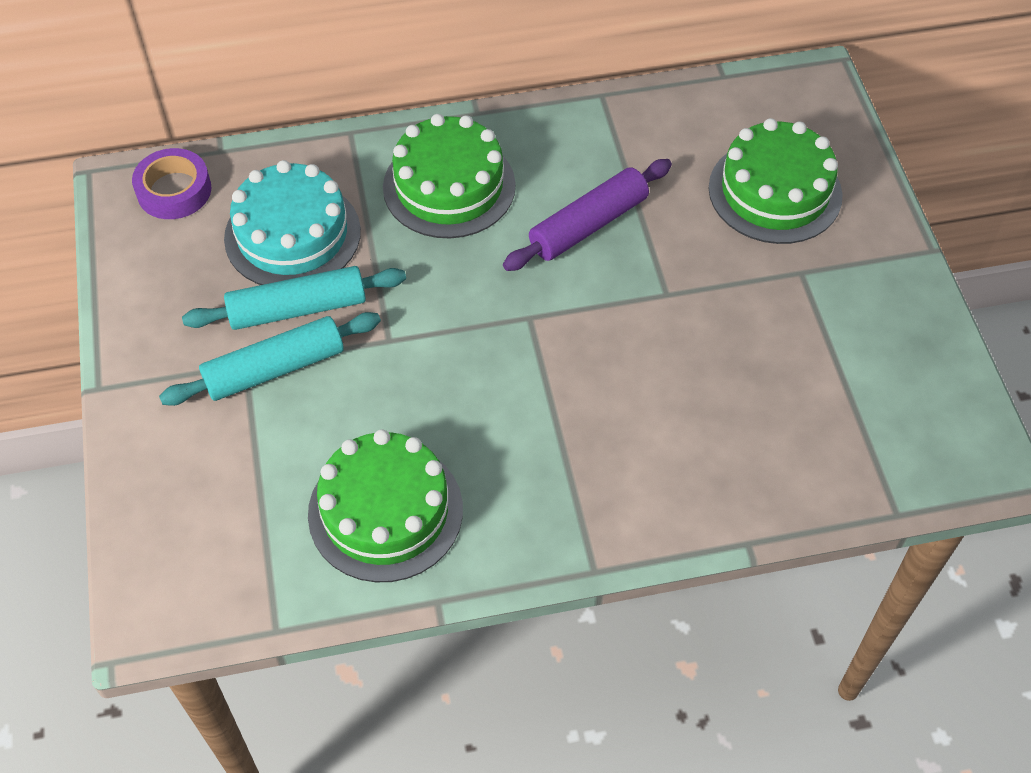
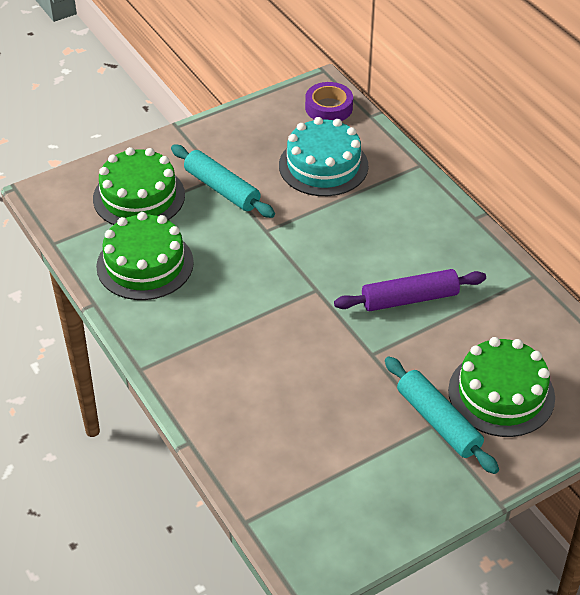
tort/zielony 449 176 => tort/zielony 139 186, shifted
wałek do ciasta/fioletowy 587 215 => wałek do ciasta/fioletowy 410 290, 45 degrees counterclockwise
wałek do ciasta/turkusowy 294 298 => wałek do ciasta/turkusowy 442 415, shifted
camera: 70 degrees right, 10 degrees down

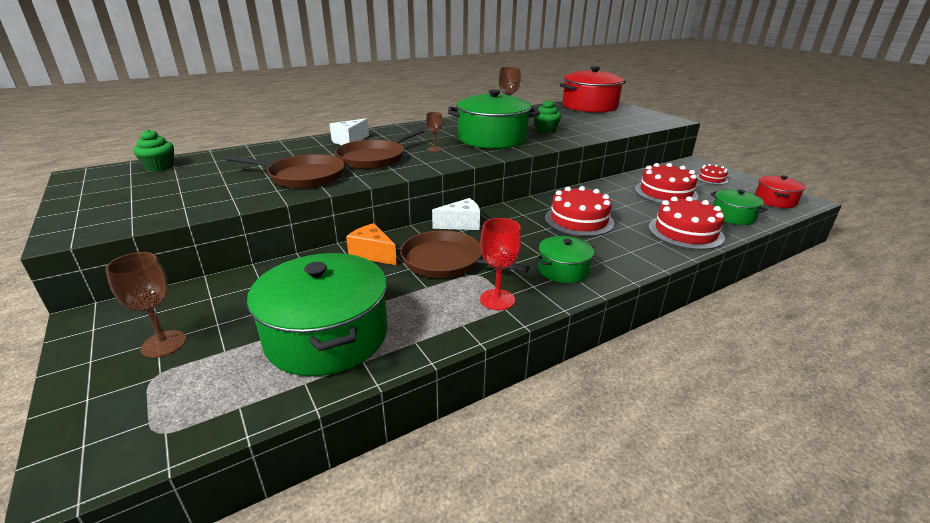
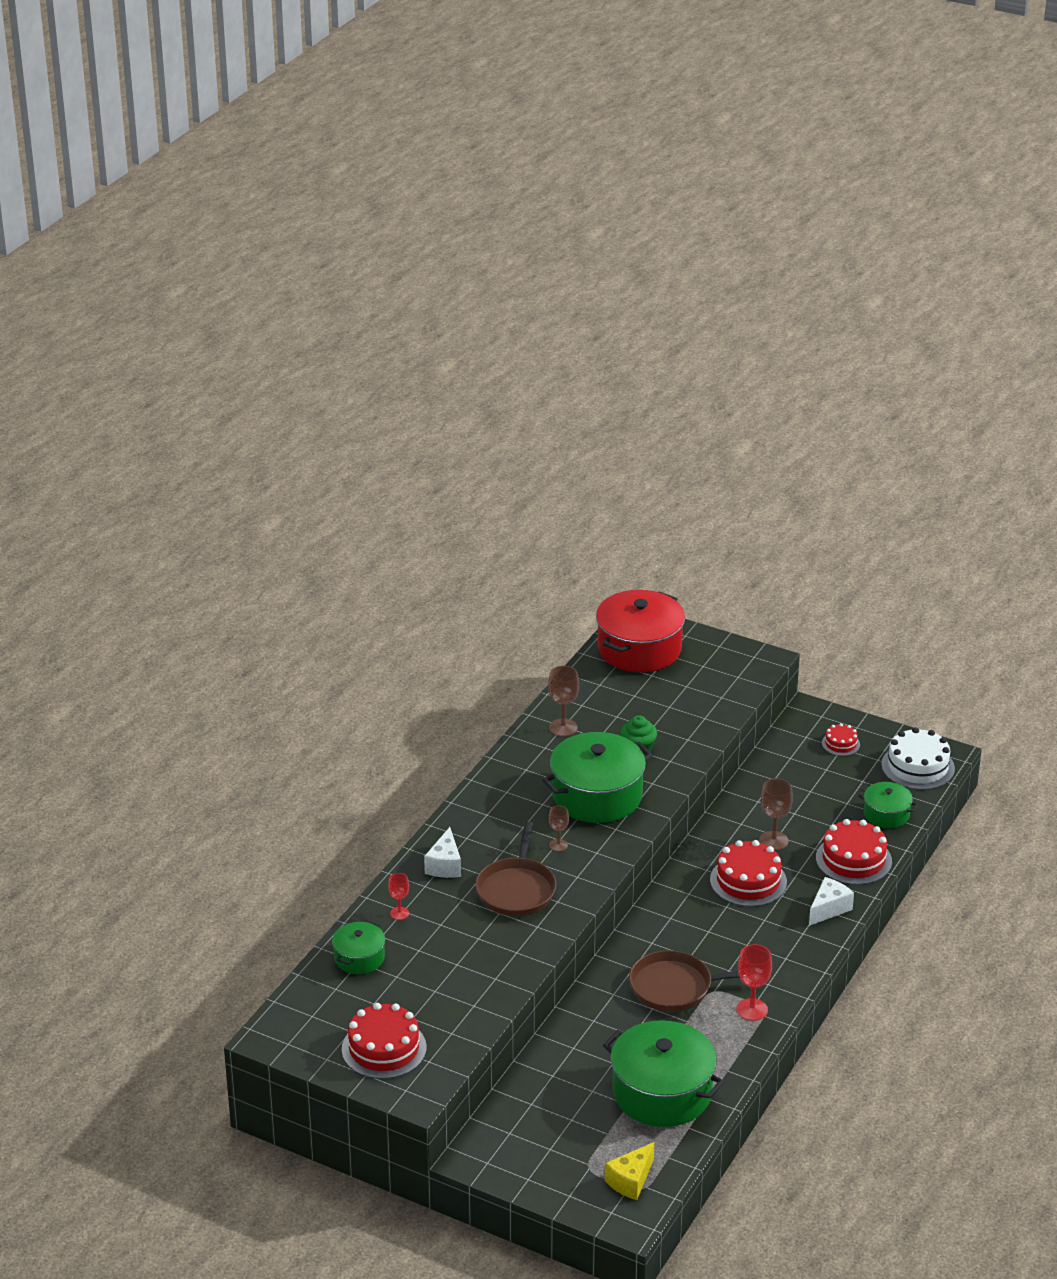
muffinka/zielony 153 150 => nothing
patelnia/brązowy 285 171 => nothing
tort/czerwony 667 183 => tort/czerwony 384 1041, shifted
garnek/czerwony 780 191 => tort/biały 918 758
ser/biały 456 214 => ser/biały 831 901, shifted
ser/pomarańczowy 371 244 => nothing
garnek/zielony 565 259 => garnek/zielony 358 948, shifted
kielich/brązowy 145 305 => kielich/brązowy 776 814, shifted
nothing => kielich/czerwony 398 896
nothing => ser/żółty 629 1171
camera: 30 degrees left, 5 degrees up

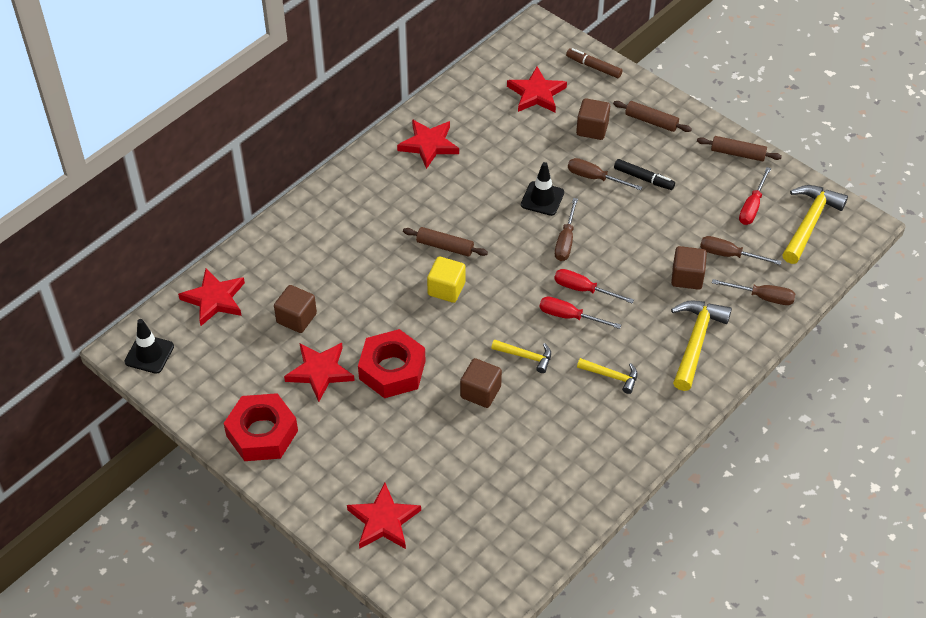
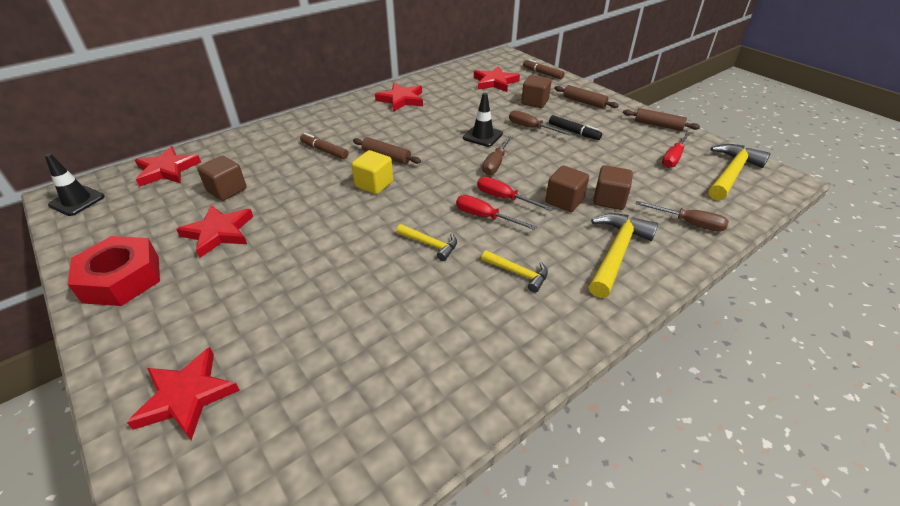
śrubokręt/brązowy 741 250 => nothing
nakrętka/czerwony 392 363 => nothing
sześcian/brązowy 481 383 => sześcian/brązowy 567 189, shifted
nothing => flamaster/brązowy 324 146
camera: 10 degrees right, 10 degrees down

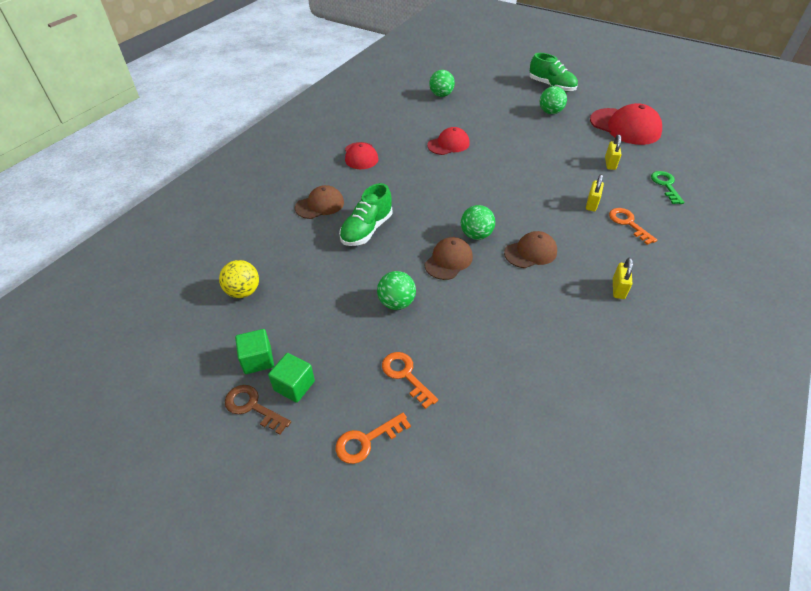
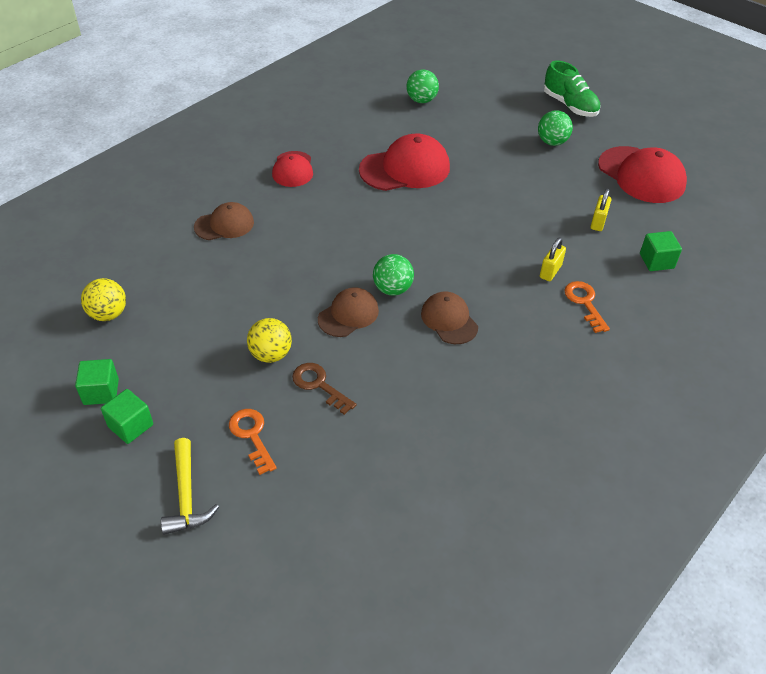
czapka/czerwony 448 141 => czapka/czerwony 404 162, x1.67
klucz/zielony 668 187 => sześcian/zielony 661 251
but/zielony 366 214 => nothing
czapka/brązowy 530 249 => czapka/brązowy 449 317, 105 degrees counterclockwise
kłódka/żółty 623 278 => nothing
piłka/zielony 396 290 => piłka/żółty 269 340
klucz/brązowy 258 410 => klucz/brązowy 324 389, shifted
klucz/pomarańczowy 373 438 => młotek/żółty 190 486
camera: 10 degrees right, 0 degrees up

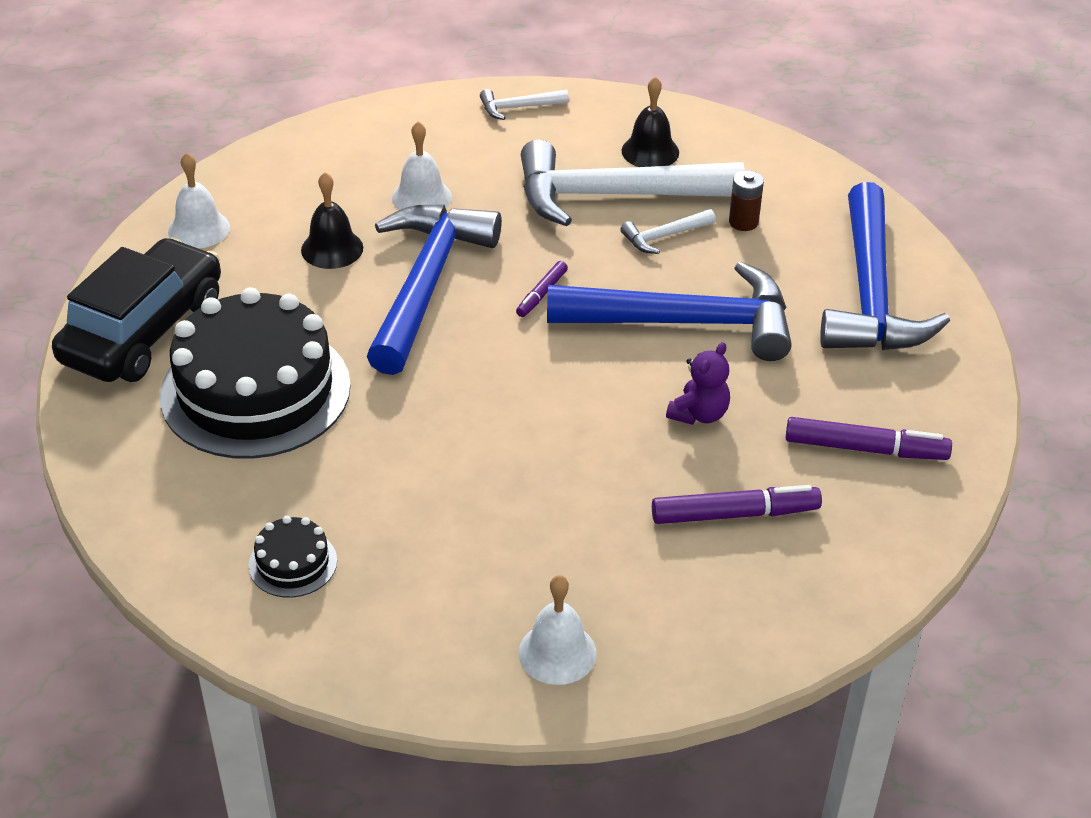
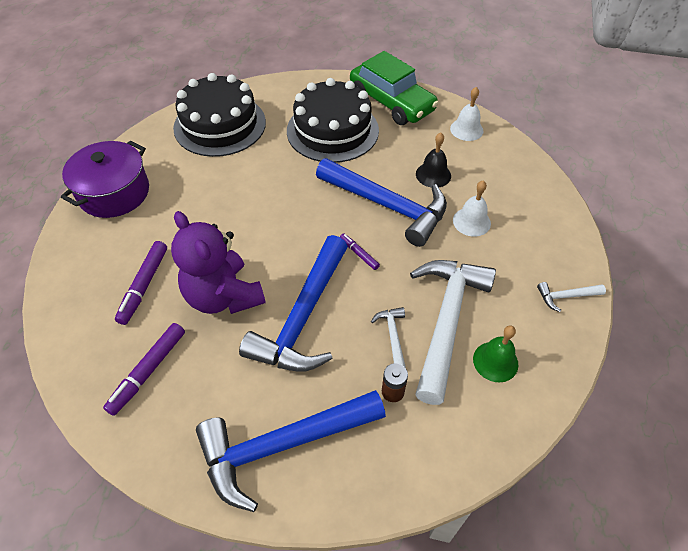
dzwonek/czarny 650 121 => dzwonek/zielony 495 354
młotek/biały 524 104 => młotek/biały 571 297, 105 degrees counterclockwise
młotek/niebieski 885 266 => młotek/niebieski 291 451, 45 degrees counterclockwise
samochód/czarny 136 309 => samochód/zielony 394 88
miś/fioletowy 698 383 => miś/fioletowy 218 262, x2.10
tort/czarny 293 557 => tort/czarny 219 115, x2.37
dzwonek/biały 557 630 => garnek/fioletowy 105 179
camera: 110 degrees right, 10 degrees up

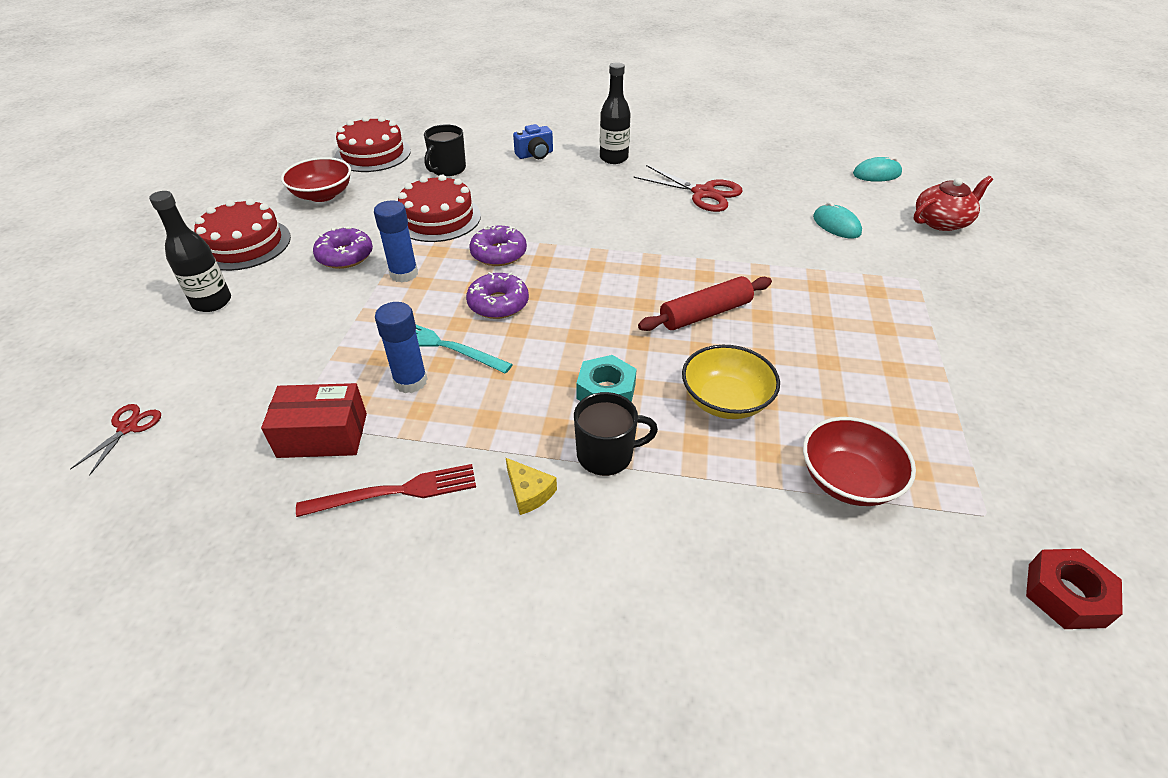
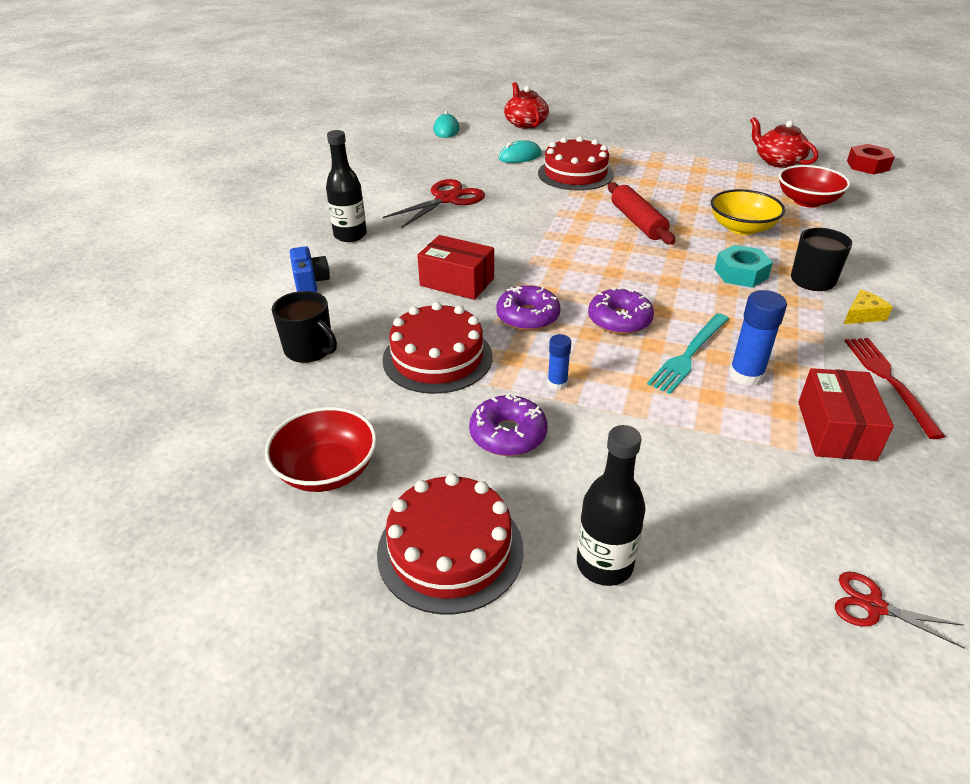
tort/czerwony 372 144 => tort/czerwony 576 163, shifted
klej w sztyfcie/niebieski 396 241 => klej w sztyfcie/niebieski 559 362, x0.59
nothing => imbryk/czerwony 784 142
nothing => pudełko/czerwony 455 267
camera: 80 degrees left, 5 degrees down

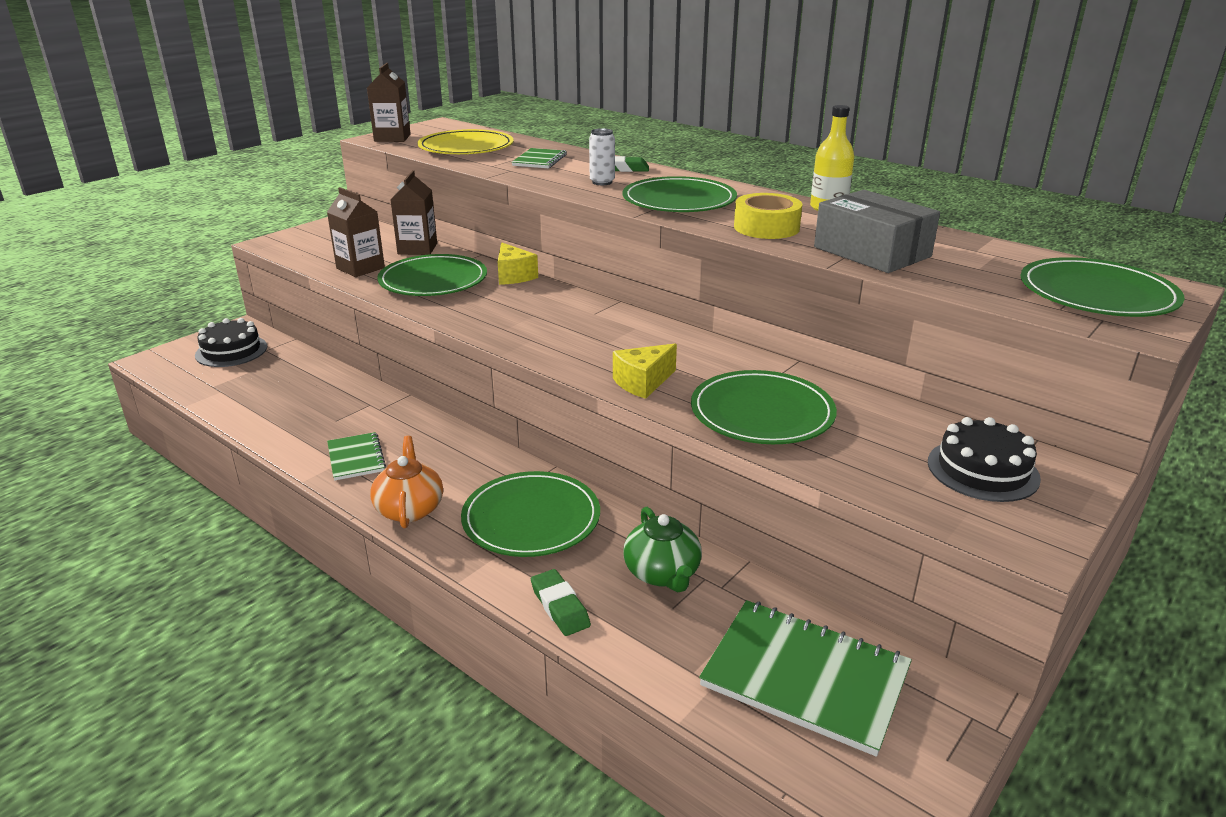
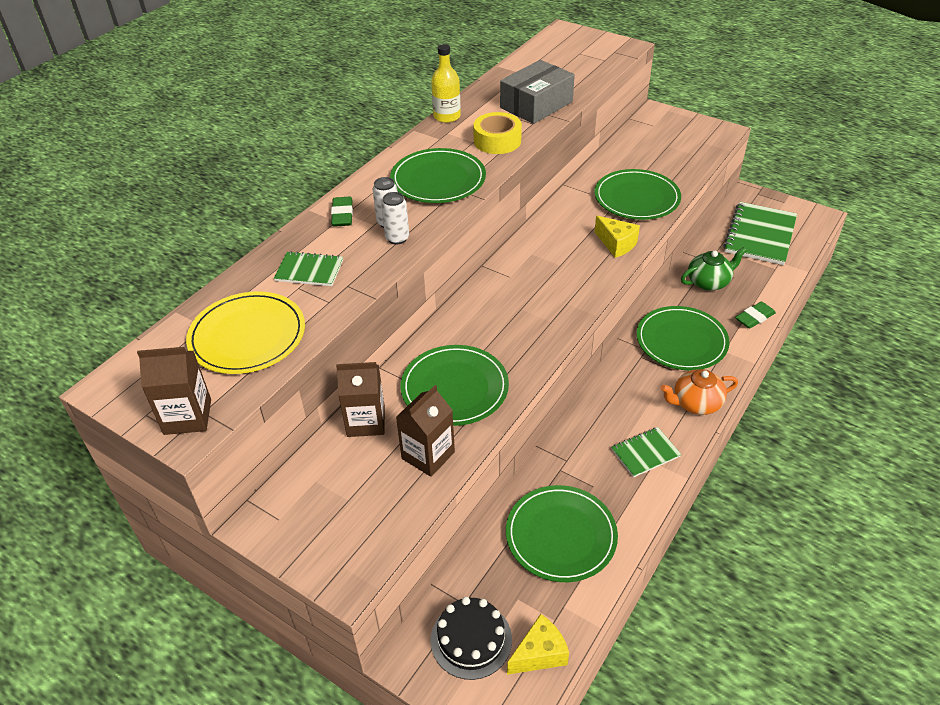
ser/żółty 518 263 => ser/żółty 538 644, shifted
talerz/zielony 1102 287 => talerz/zielony 562 533, shifted
tort/czarny 984 459 => nothing
nothing => puszka/biały 395 218
camera: 95 degrees left, 15 degrees up

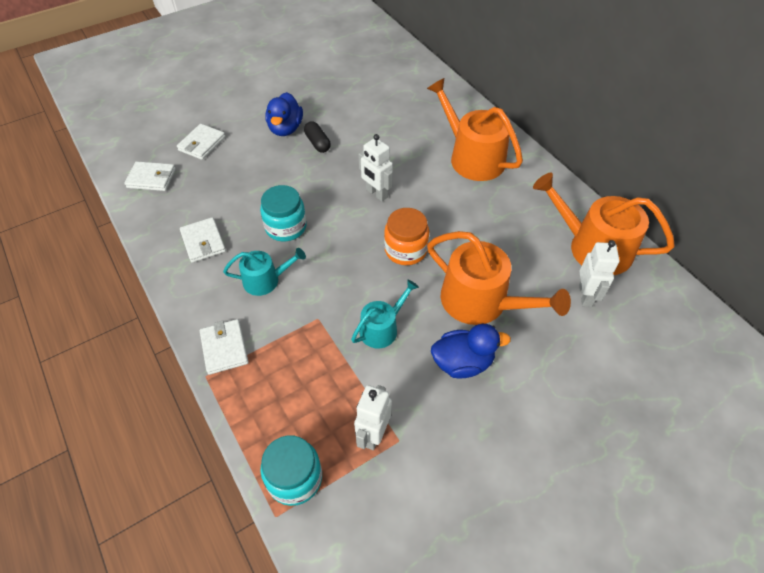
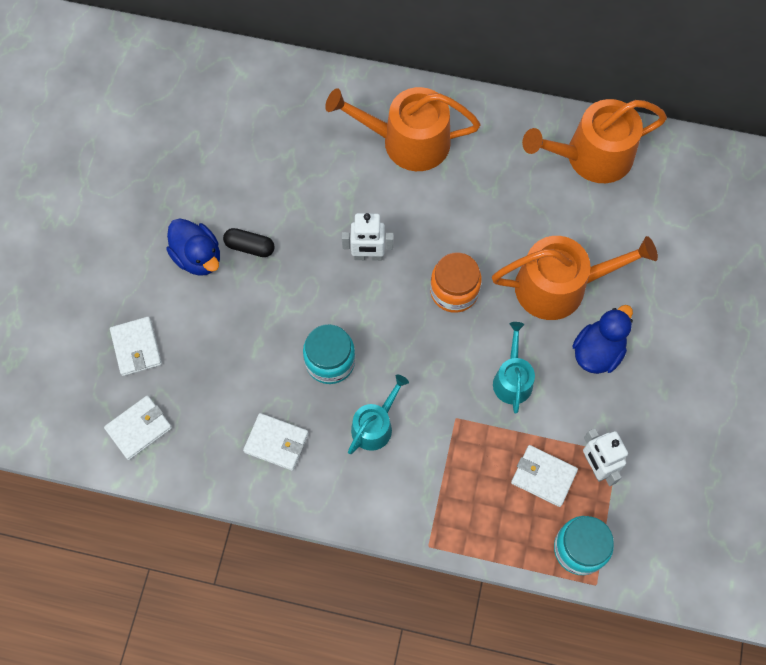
robot/biały 599 273 => nothing
portfel/biały 224 347 => portfel/biały 544 476, shifted
camera: 45 degrees left, 15 degrees up

